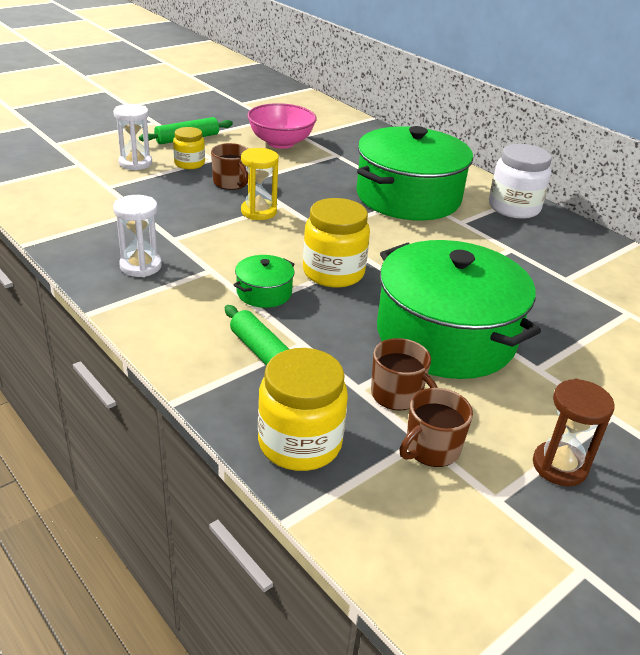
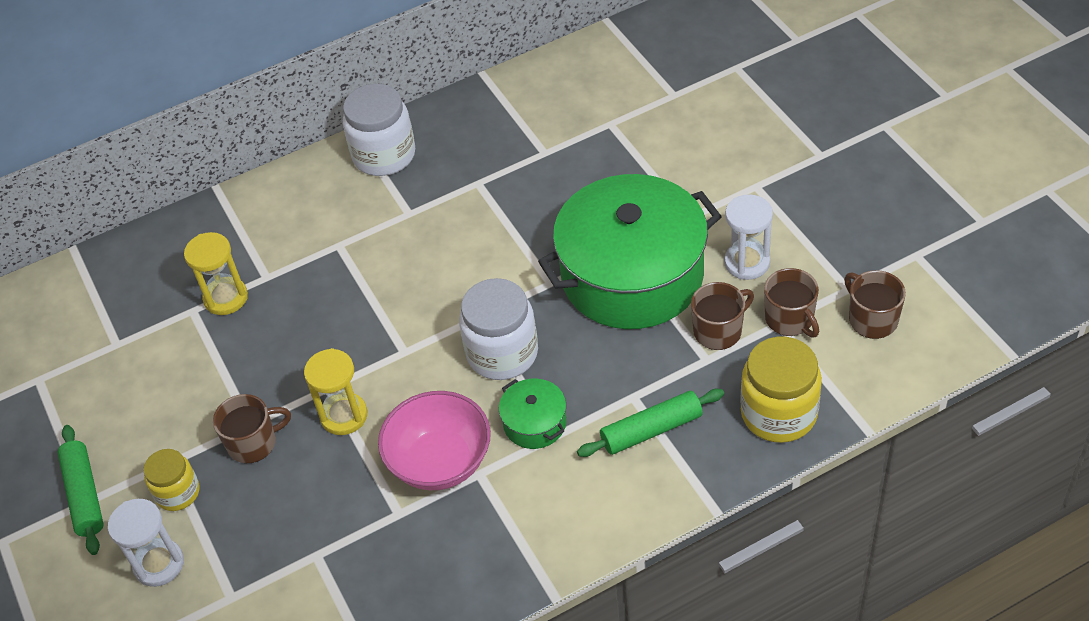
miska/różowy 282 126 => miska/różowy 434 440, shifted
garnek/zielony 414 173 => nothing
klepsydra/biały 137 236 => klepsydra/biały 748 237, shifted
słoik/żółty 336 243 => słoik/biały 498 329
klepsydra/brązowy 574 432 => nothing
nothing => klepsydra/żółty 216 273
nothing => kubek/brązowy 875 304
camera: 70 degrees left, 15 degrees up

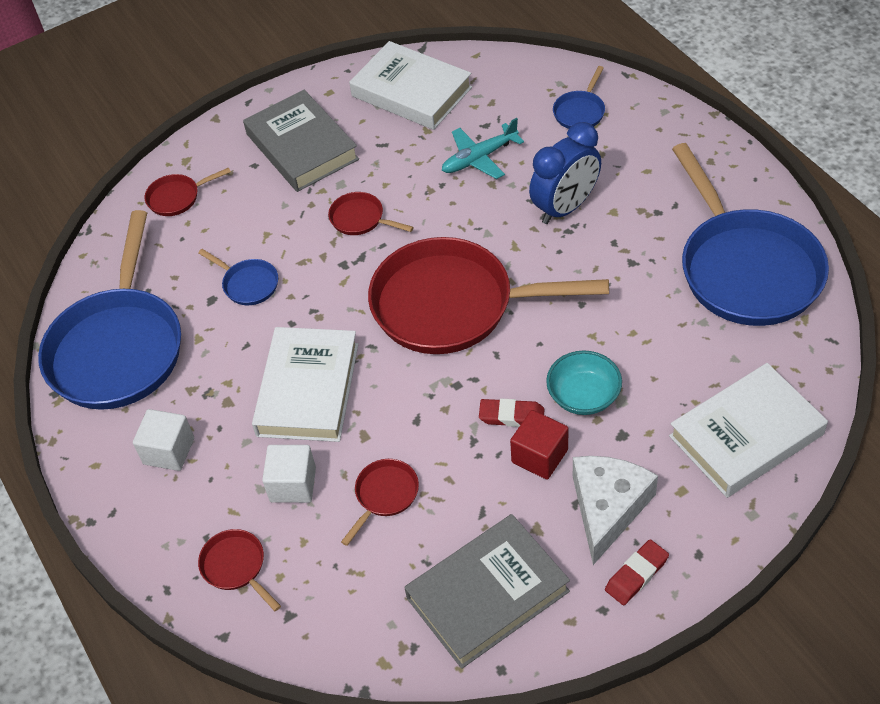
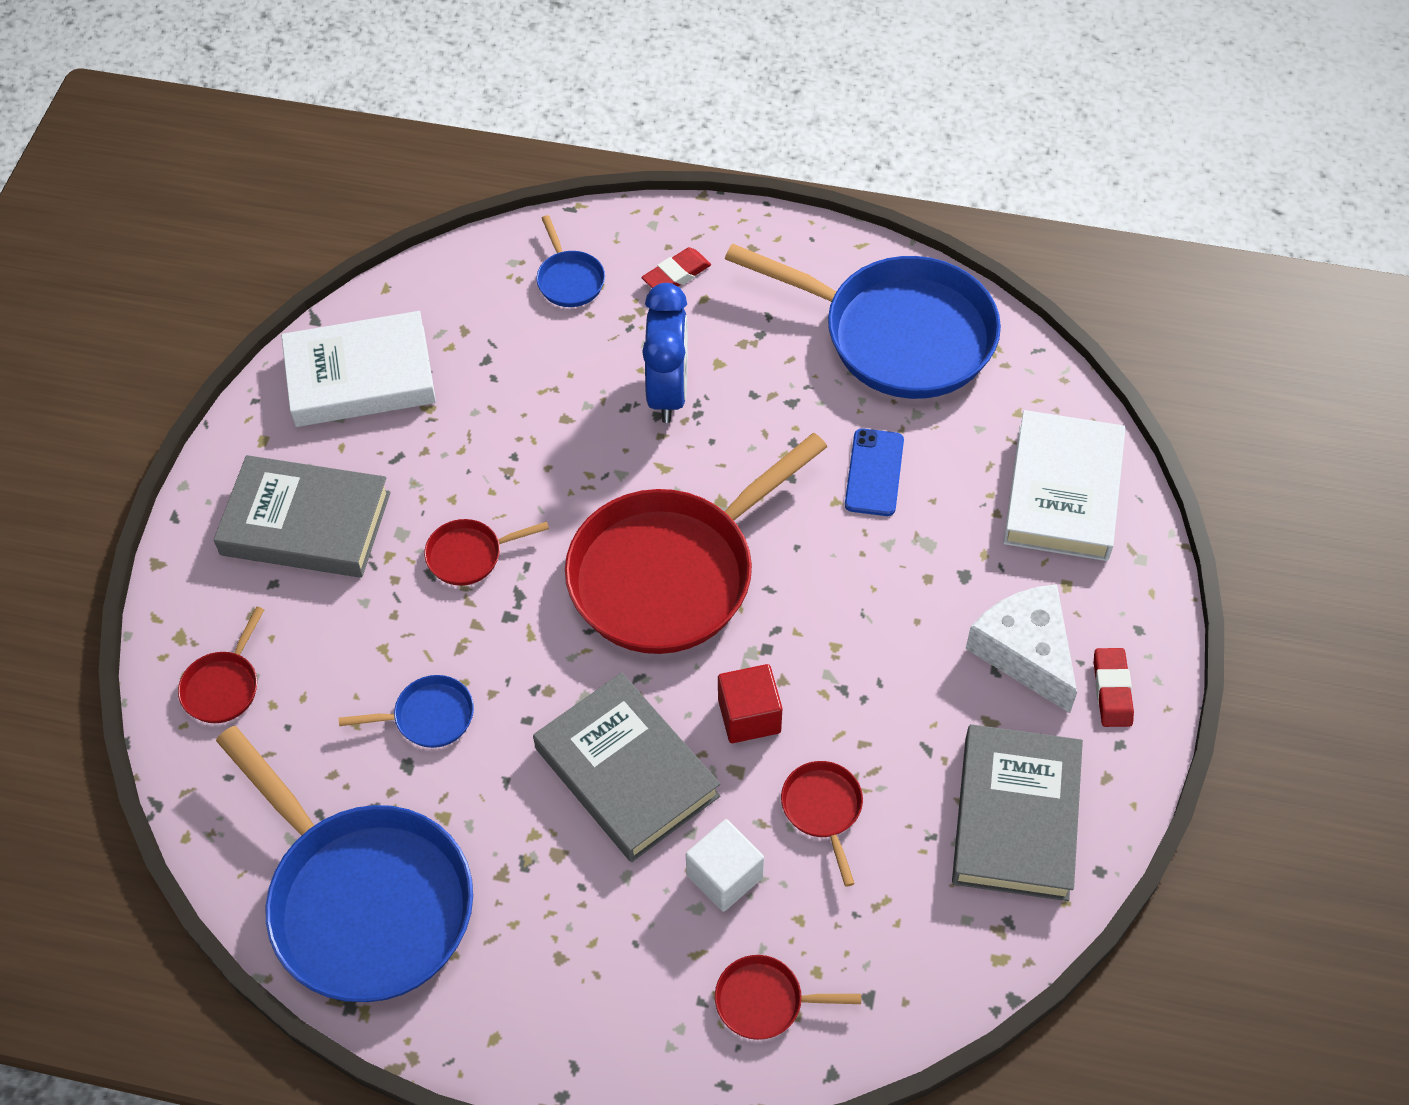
samolot/turkusowy 483 148 => nothing
książka/biały 305 384 => książka/szary 626 767
miska/turkusowy 584 383 => nothing
gumka do mazania/czerwony 511 413 => gumka do mazania/czerwony 676 267, shifted
sześcian/biały 163 440 => nothing
sześcian/czerwony 539 445 => sześcian/czerwony 750 703, shifted
nothing => telefon/niebieski 874 472
camera: 50 degrees left, 5 degrees up

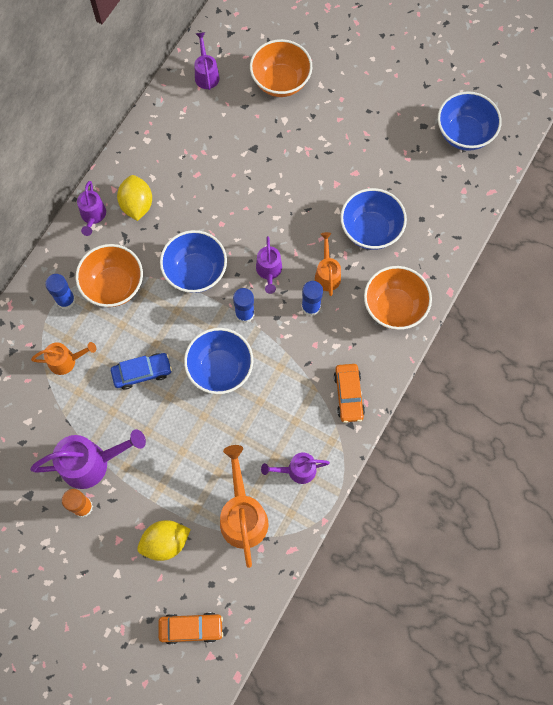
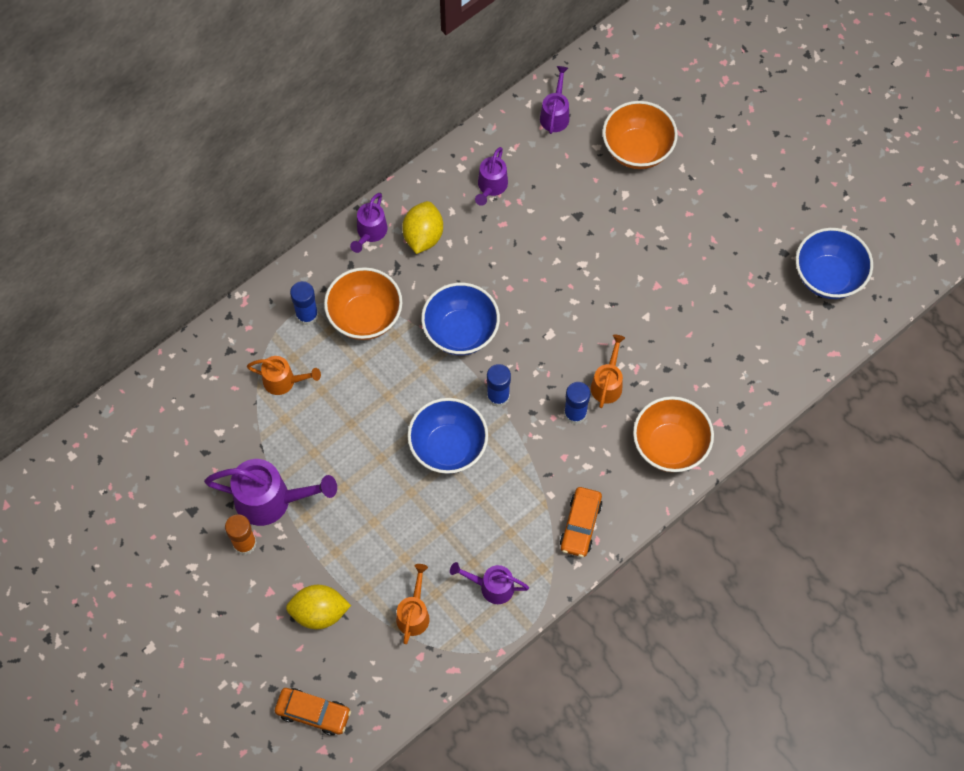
miska/niebieski 374 219 => nothing
konewka/fioletowy 269 265 => konewka/fioletowy 491 176, shifted
samochód/niebieski 141 371 => nothing
konewka/pomarańczowy 244 506 => konewka/pomarańczowy 413 604, x0.59
camera: 20 degrees right, 5 degrees down

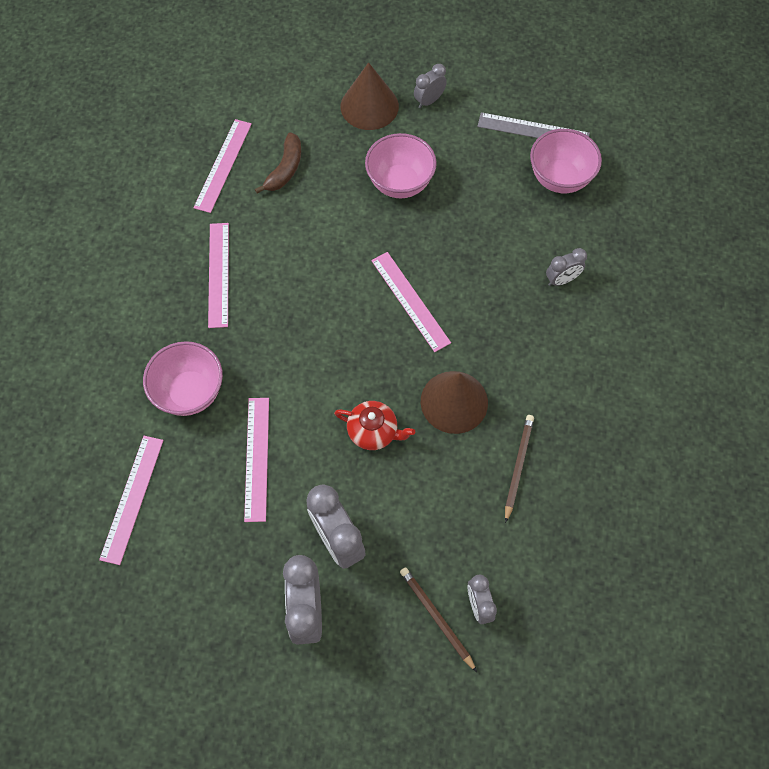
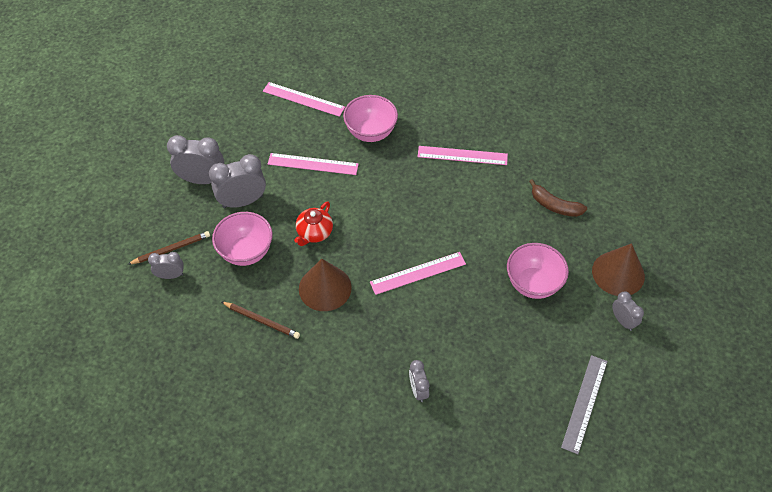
linijka/różowy 222 166 => nothing
miska/różowy 566 161 => miska/różowy 242 239, shifted
camera: 100 degrees right, 10 degrees down

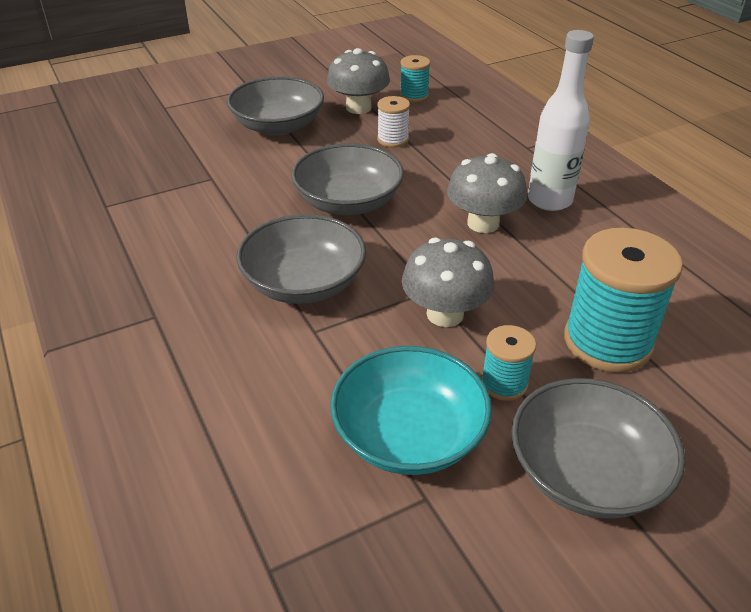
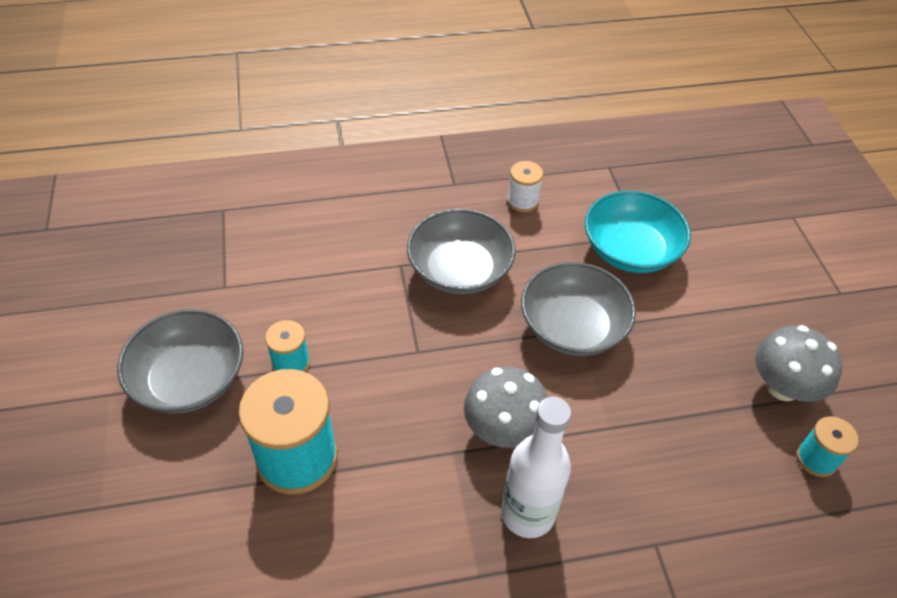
miska/szary 275 106 => nothing
szpulka/biały 393 121 => szpulka/biały 525 186, shifted
grzyb/szary 448 282 => nothing
miska/turkusowy 411 410 => miska/turkusowy 638 232, shifted
camera: 105 degrees right, 10 degrees up

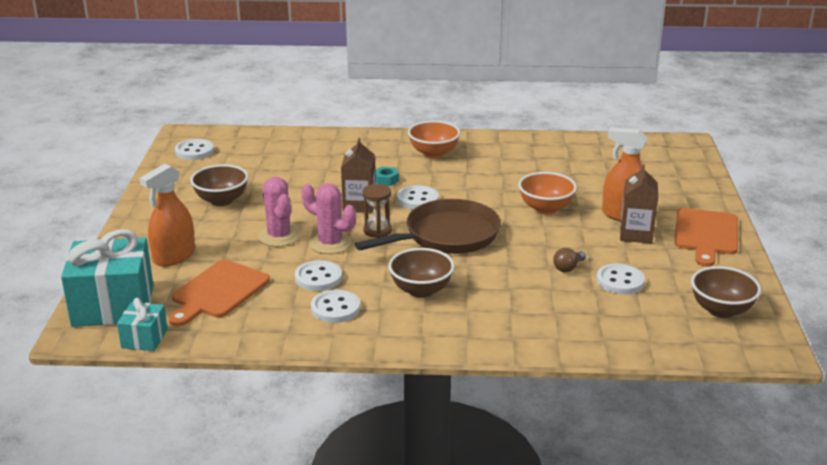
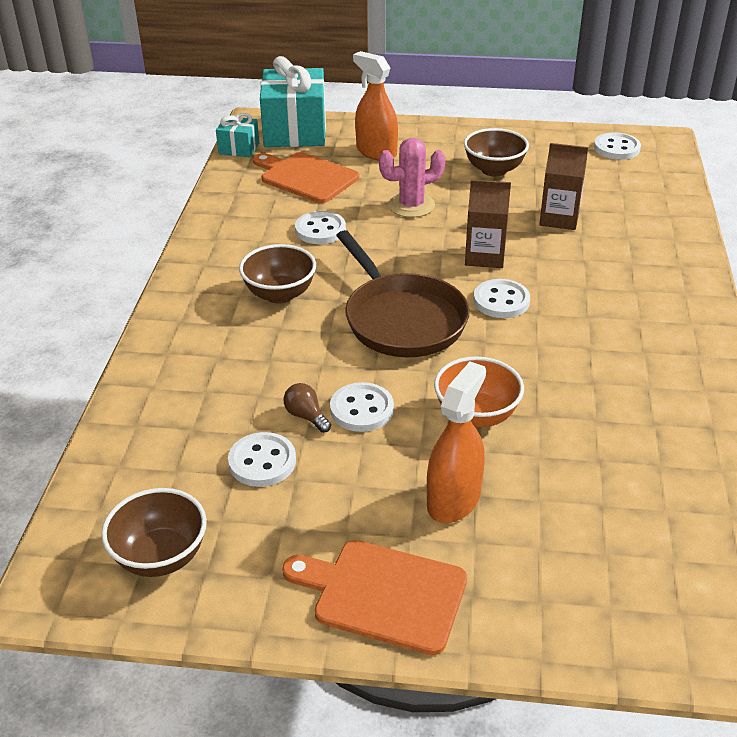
miska/pomarańczowy 434 139 => nothing
karton mleka/brązowy 639 204 => karton mleka/brązowy 563 186, shifted
nakrętka/turkusowy 387 176 => nothing
kaktus/różowy 329 219 => nothing
klepsydra/brązowy 377 211 => nothing
guzik/biały 335 306 => guzik/biały 362 407, shifted
camera: 95 degrees right, 10 degrees up

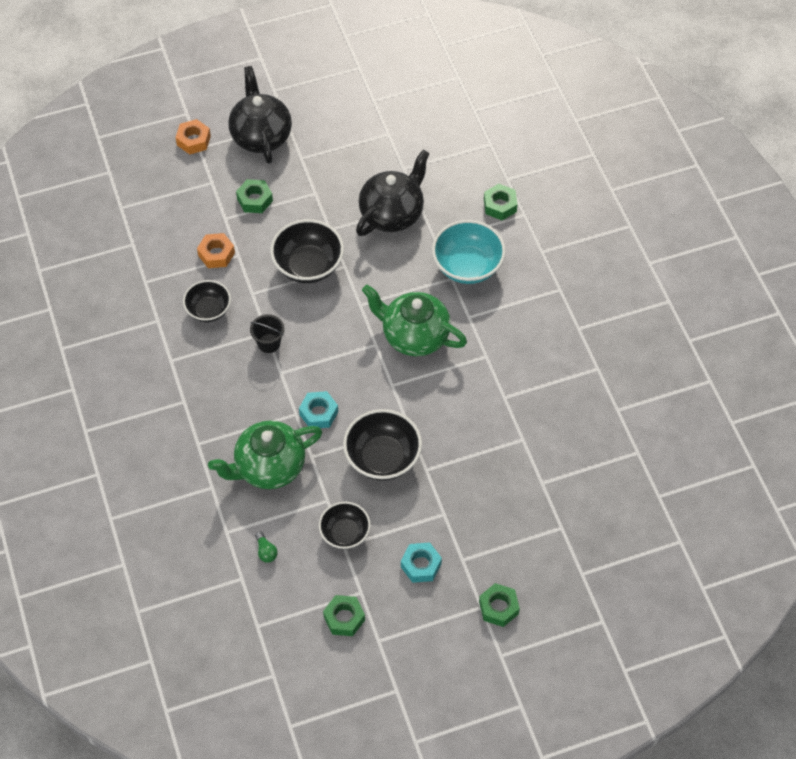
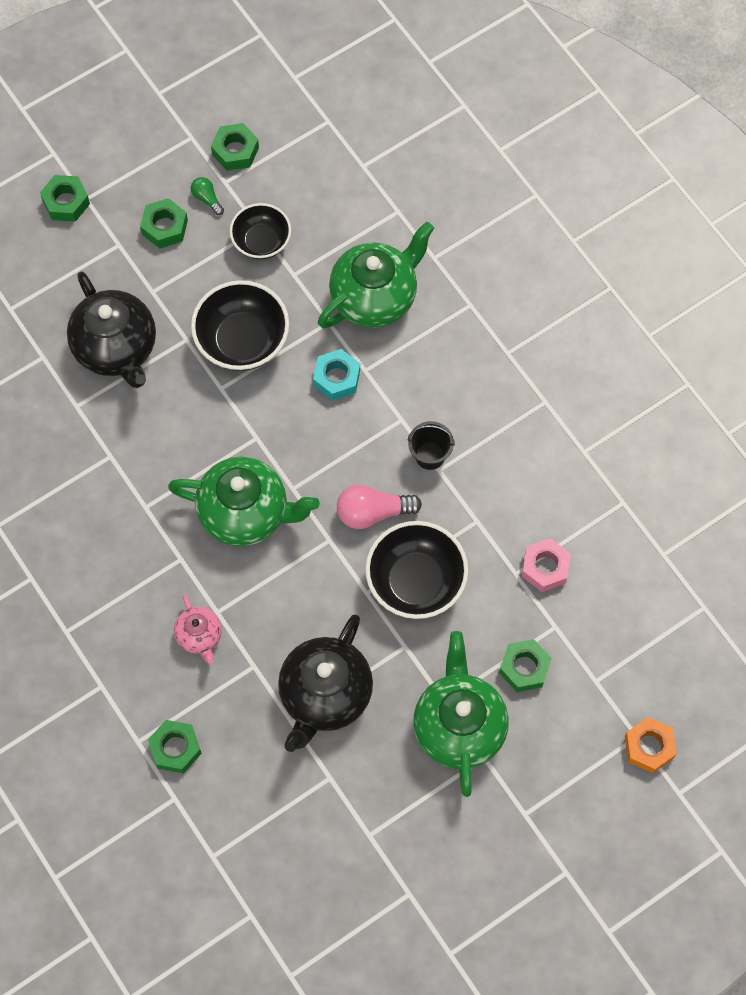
imbryk/czarny 260 115 => imbryk/czarny 111 329, shifted
miska/turkusowy 469 252 => imbryk/różowy 198 629
nakrętka/pomarańczowy 216 250 => nakrętka/różowy 546 565
miska/czarny 207 301 => nothing
żarówka/zielony 266 547 => żarówka/zielony 207 196, shifted
nakrętka/turkusowy 421 562 => nakrętka/zielony 164 223
nothing => żarówka/różowy 379 506
nothing => imbryk/zielony 461 714
camera: 165 degrees right, 10 degrees up

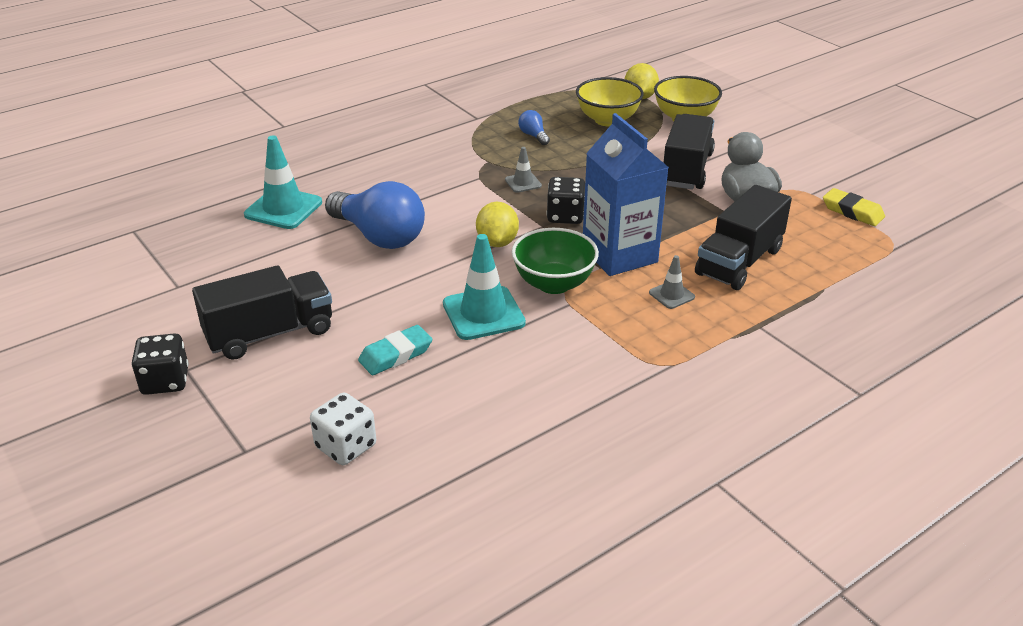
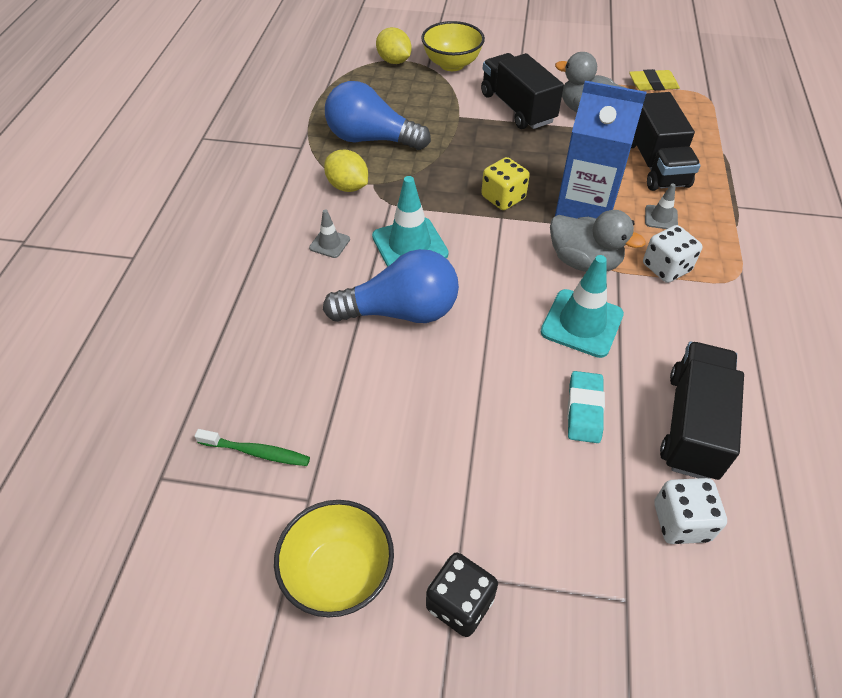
miska/żółty 610 101 => miska/żółty 334 558, shifted
żarówka/niebieski 534 127 => żarówka/niebieski 378 115, x2.32
pachołek/turkusowy 283 182 => pachołek/turkusowy 410 221, shifted
pachołek/szary 523 170 => pachołek/szary 329 233, shifted
kostka do gry/czarny 565 200 => kostka do gry/żółty 505 183
cytryna/żółty 497 224 => cytryna/żółty 346 170, shifted
miska/zielony 555 261 => kaczka/szary 597 241
ciężarówka/czarny 262 312 => ciężarówka/czarny 702 411, shifted
nothing => kostka do gry/biały 672 254
nothing => szczoteczka do zębów/zielony 252 447
camera: 45 degrees left, 15 degrees up

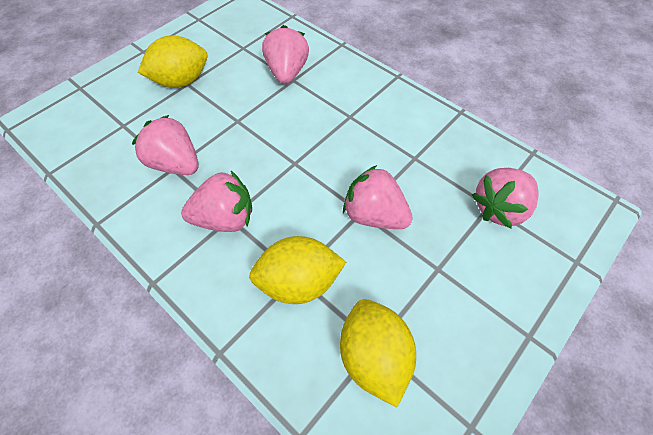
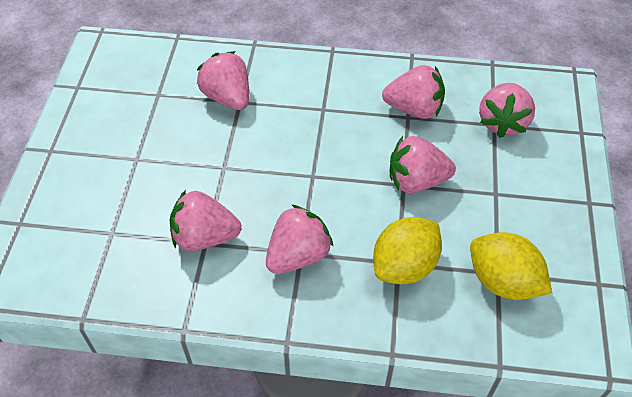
cytryna/żółty 173 61 => nothing
nothing => truskawka/różowy 413 92
camera: 35 degrees left, 5 degrees down

